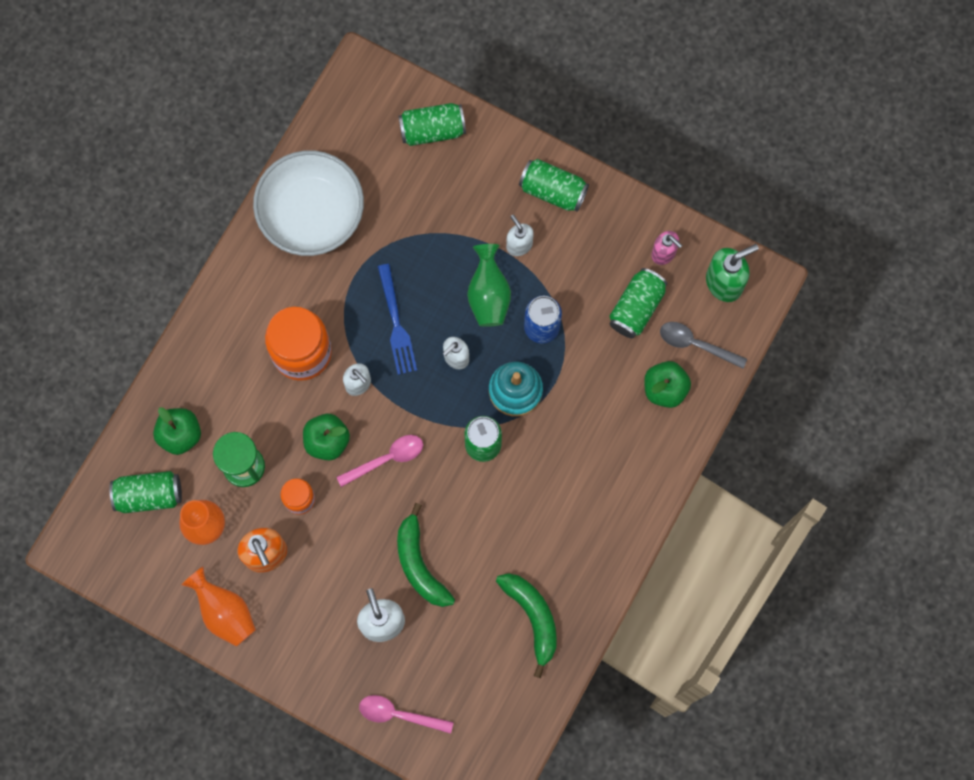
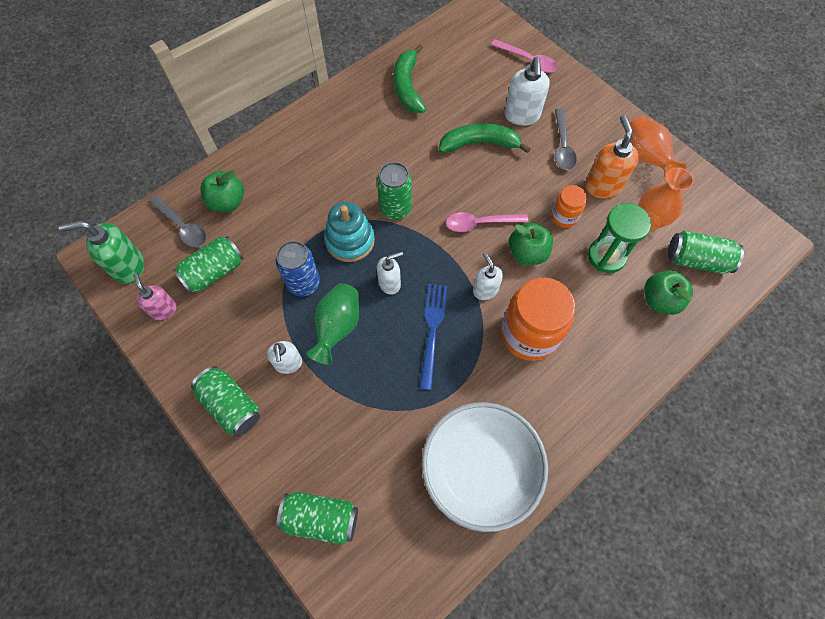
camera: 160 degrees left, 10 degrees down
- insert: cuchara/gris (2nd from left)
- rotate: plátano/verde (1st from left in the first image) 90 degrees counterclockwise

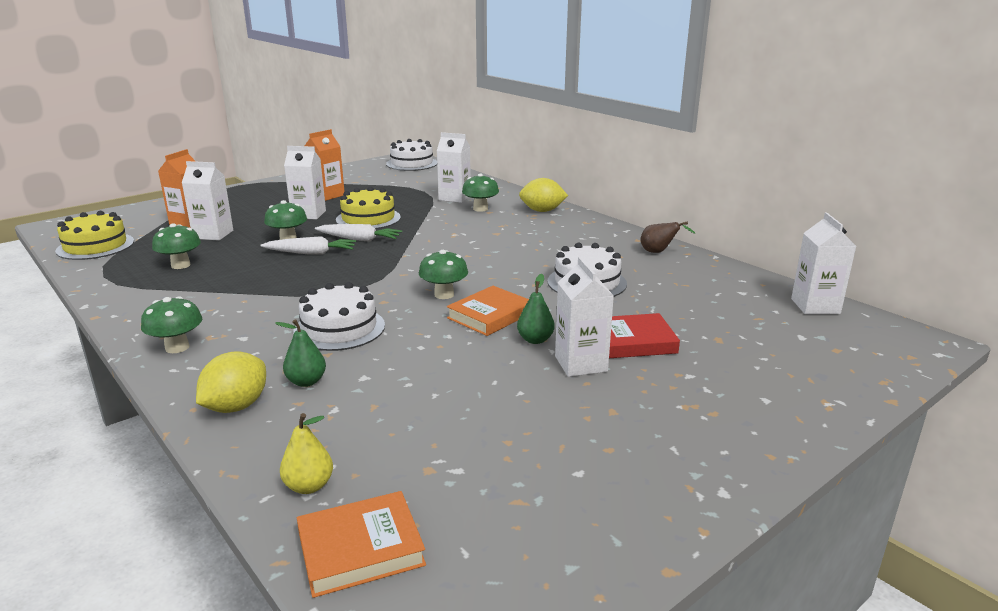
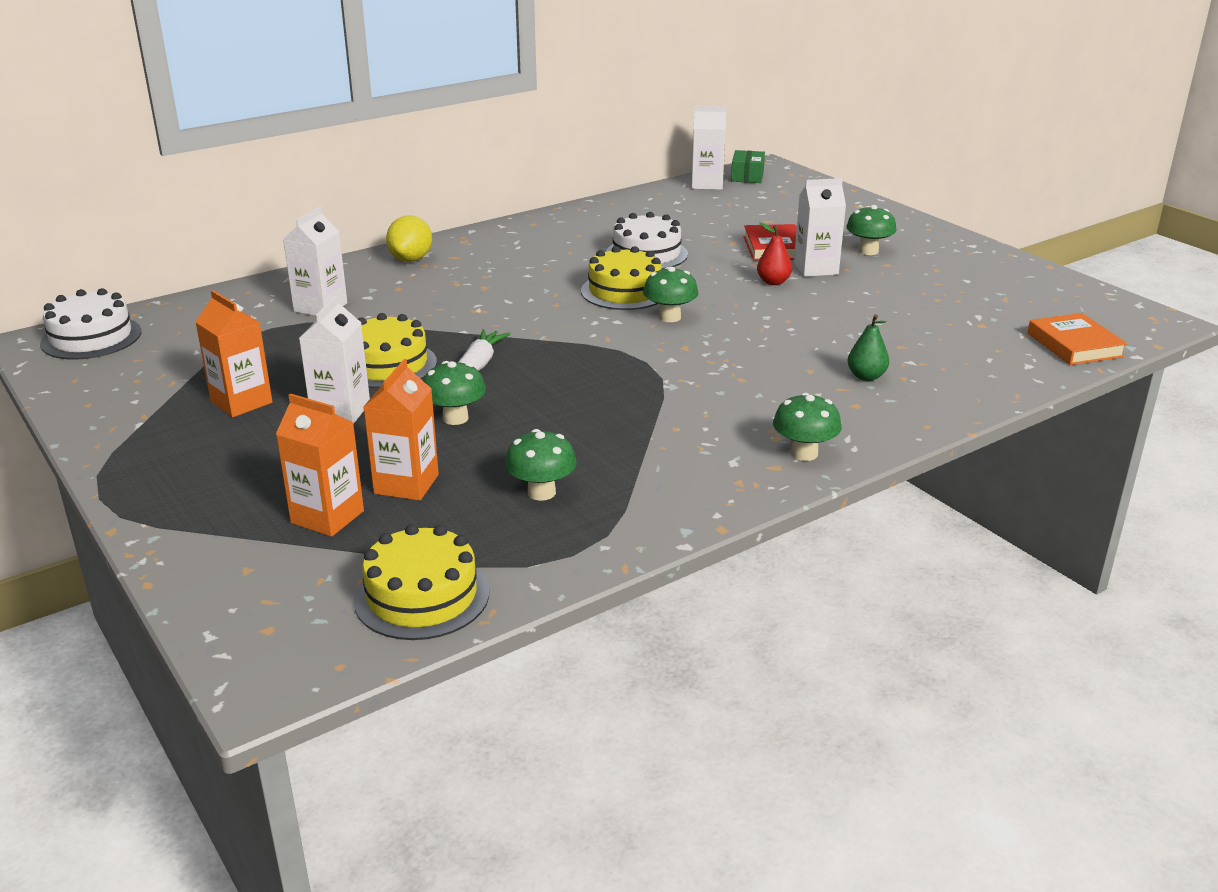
camera: 85 degrees left, 5 degrees up
- delete: limón/amarillo (1st from left)
- delete: zanahoria/blanco (1st from left)
- delete: pera/amarillo
- delete: tarta/blanco (1st from left)
- delete: libro/naranja (2nd from left)
- delete: pera/marrón
- insert: tarta/amarillo (3rd from left)
- insert: caja/verde
- move: seta/verde (5th from left)
- recolor: cartón de leche/blanco (1st from left) to cartón de leche/naranja (3rd from left)
- recolor: pera/verde (2nd from left) to pera/rojo

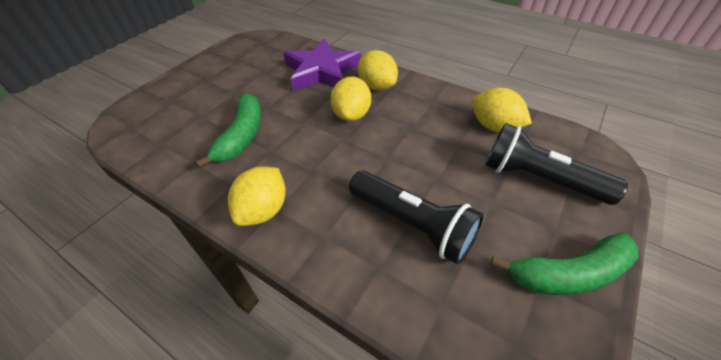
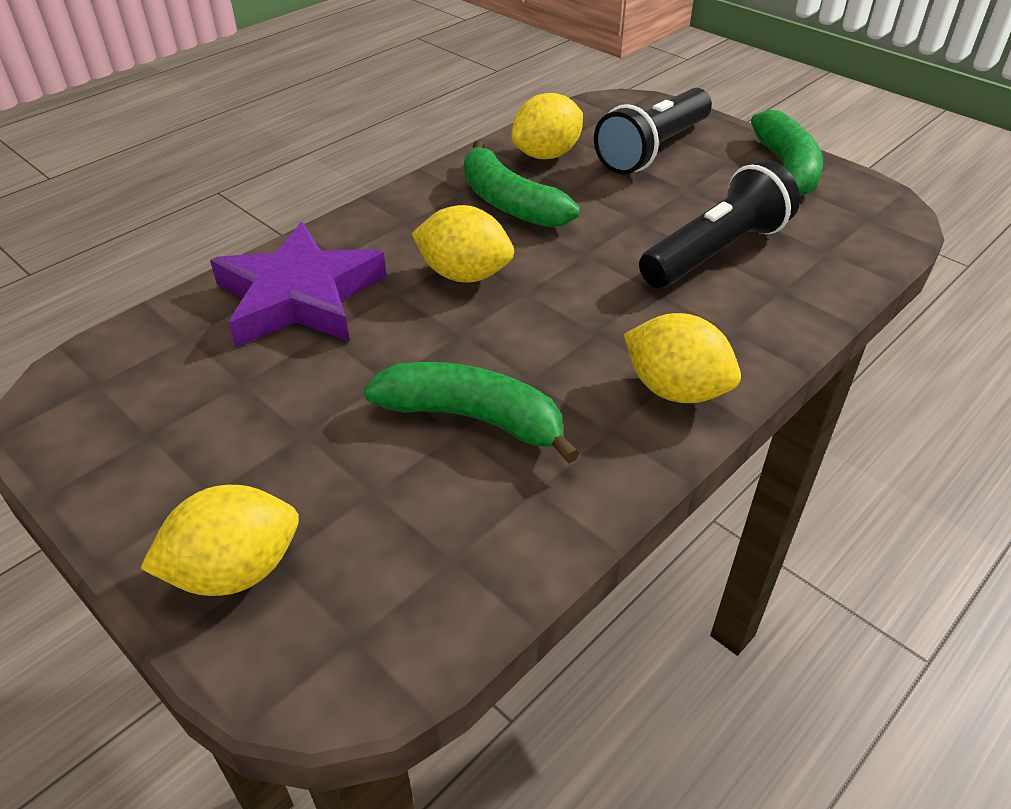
camera: 80 degrees left, 5 degrees down
- insert: plátano/verde (2nd from left)
- move: limón/amarillo (3rd from left in the first image) to limón/amarillo (1st from left)

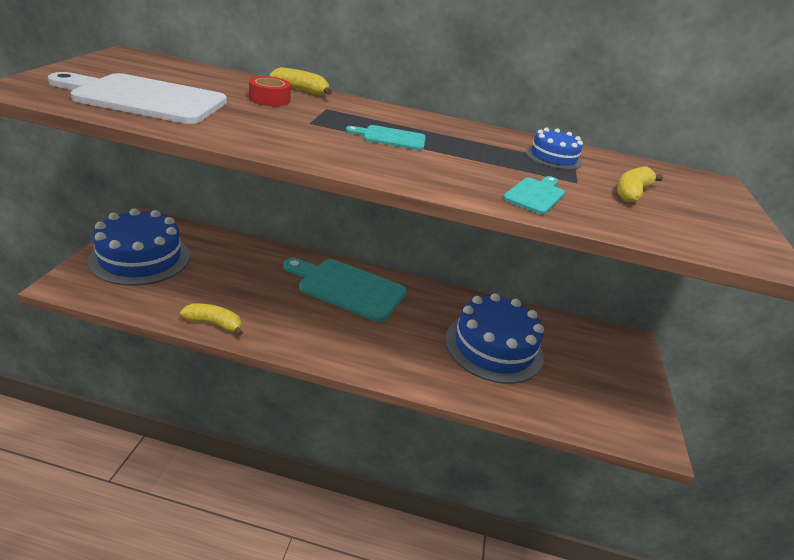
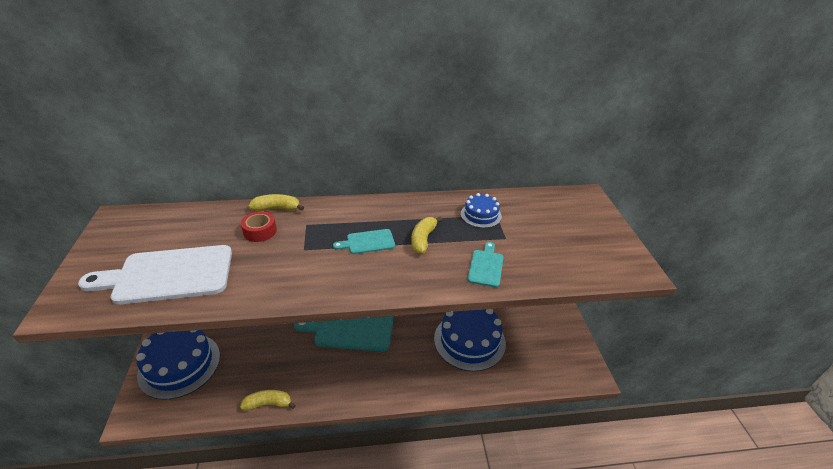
camera: 15 degrees left, 5 degrees up
- move: plátano/amarillo (3rd from left)

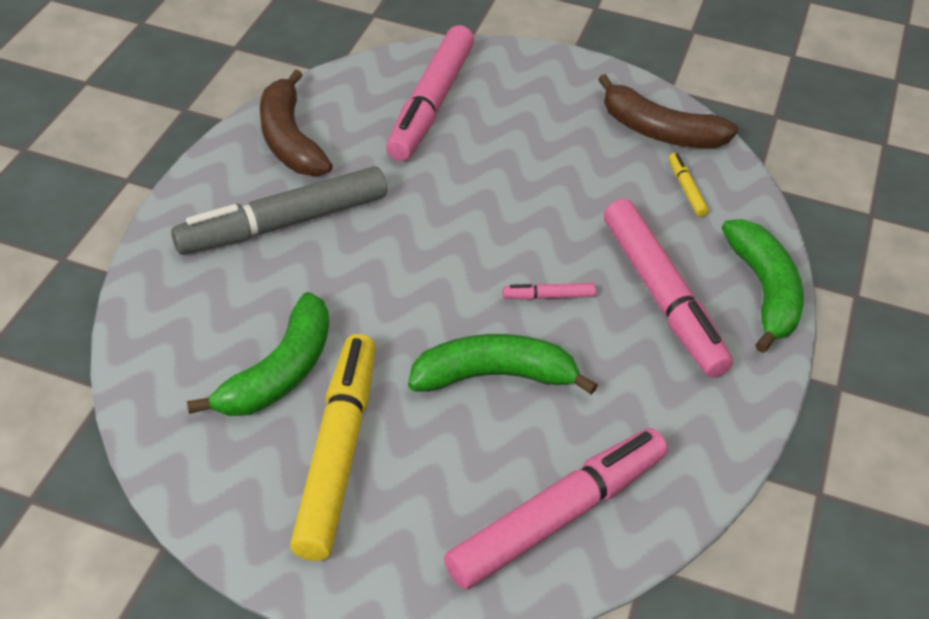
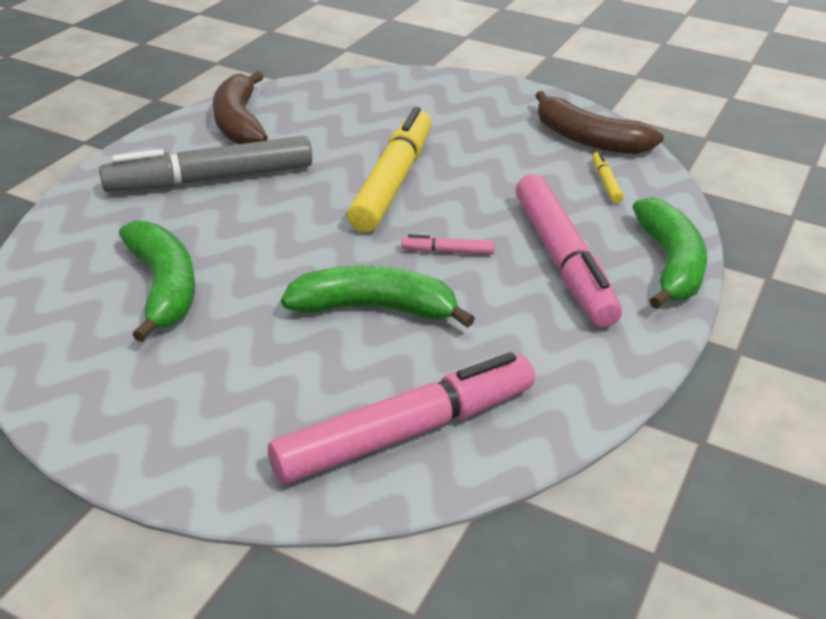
camera: 10 degrees right, 10 degrees down
- delete: rotulador/rosa (1st from left)
- move: rotulador/amarillo (1st from left)
- rotate: plátano/verde (1st from left) 60 degrees counterclockwise

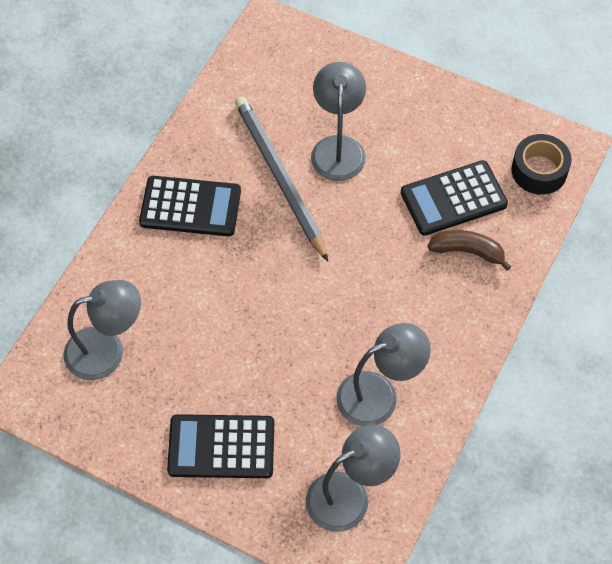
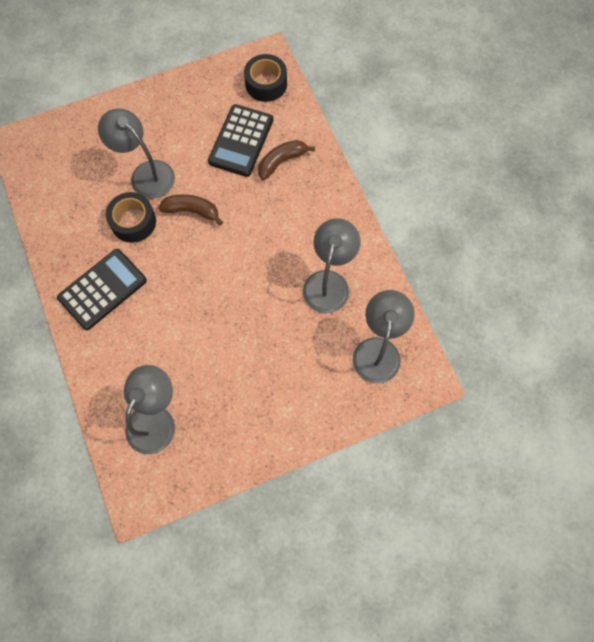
camera: 50 degrees left, 10 degrees up
- delete: calculadora/negro (2nd from left)
- insert: plátano/marrón (1st from left)
- replace: lápiz/gris to cinta adhesiva/negro (1st from left)

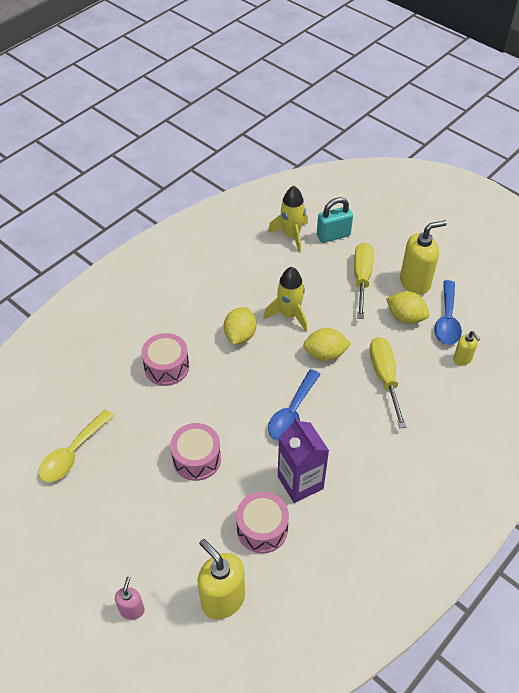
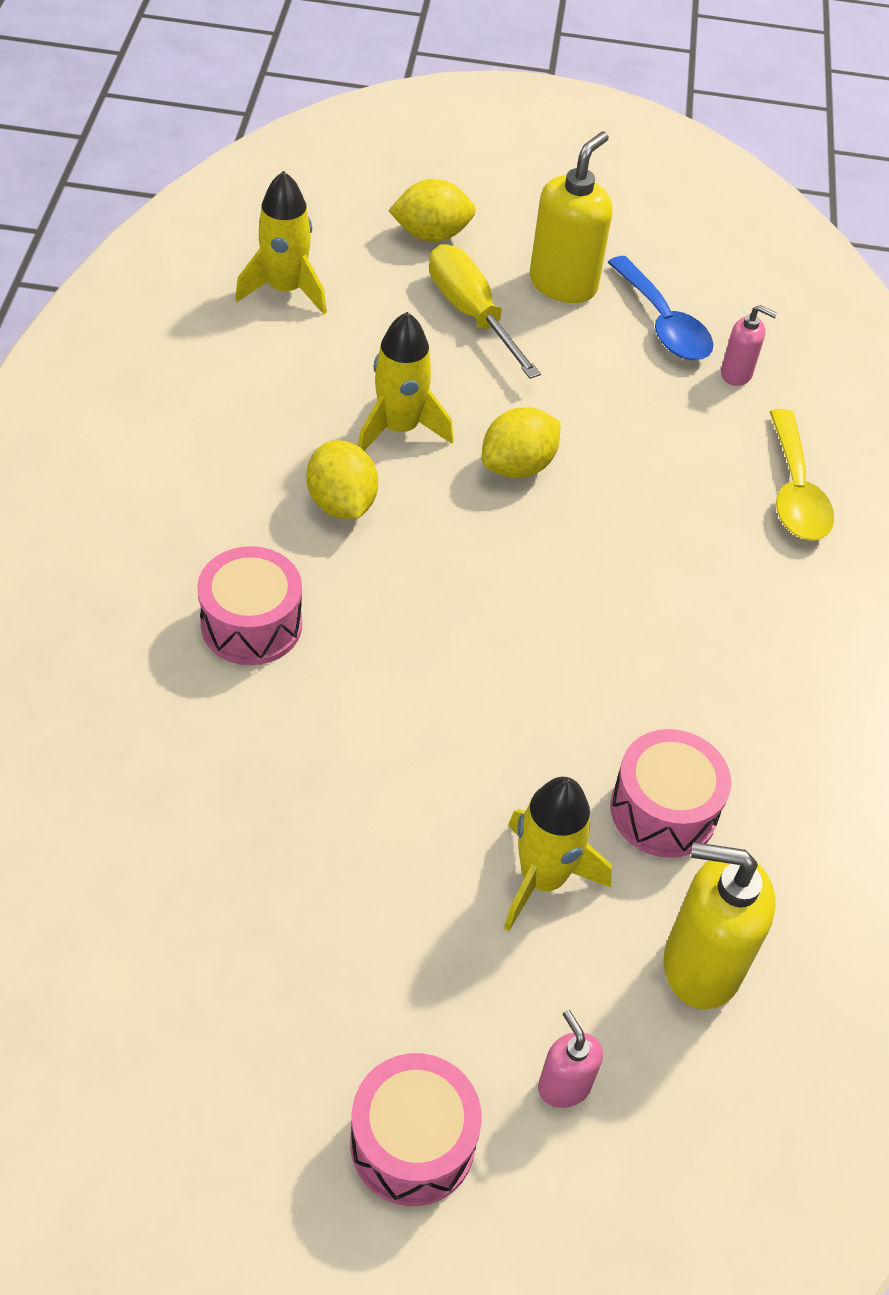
camera: 40 degrees left, 0 degrees up
- delete: cuchara/azul (1st from left)
- delete: cartón de leche/morado
- delete: candado/turquesa
- delete: destornillador/amarillo (2nd from left)
- insert: cohete/amarillo (3rd from left)
- move: cuchara/amarillo
- move: tambor/rosa (2nd from left)
- move: limón/amarillo (3rd from left in the first image) to limón/amarillo (2nd from left)
- recolor: dispensador de jabón/amarillo (3rd from left) to dispensador de jabón/rosa (2nd from left)

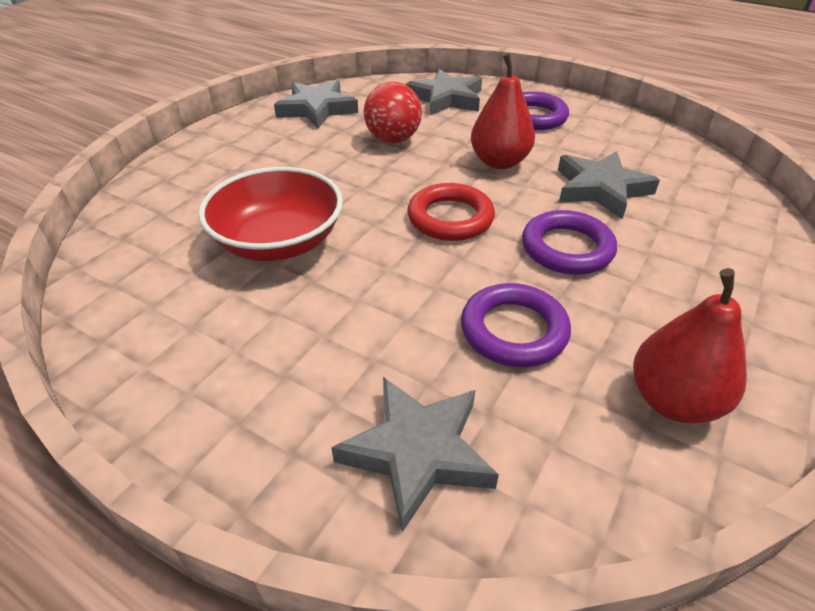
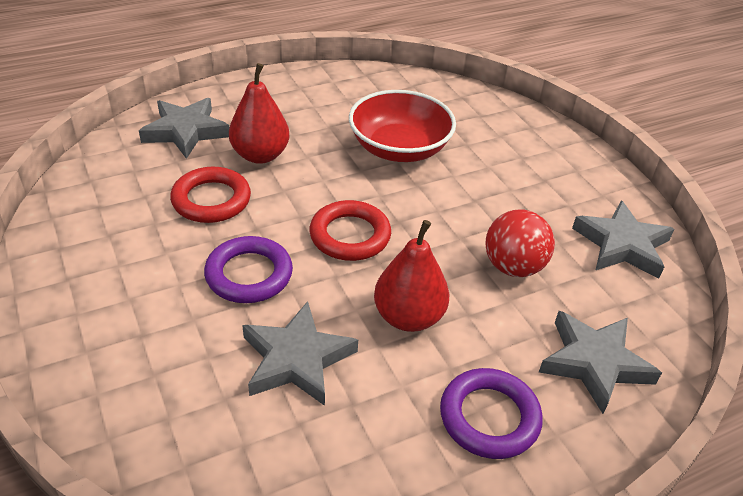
camera: 120 degrees right, 0 degrees up
- move: pera/rojo (2nd from left in the first image) to pera/rojo (1st from left)
- recolor: anillo/morado (1st from left) to anillo/rojo (1st from left)

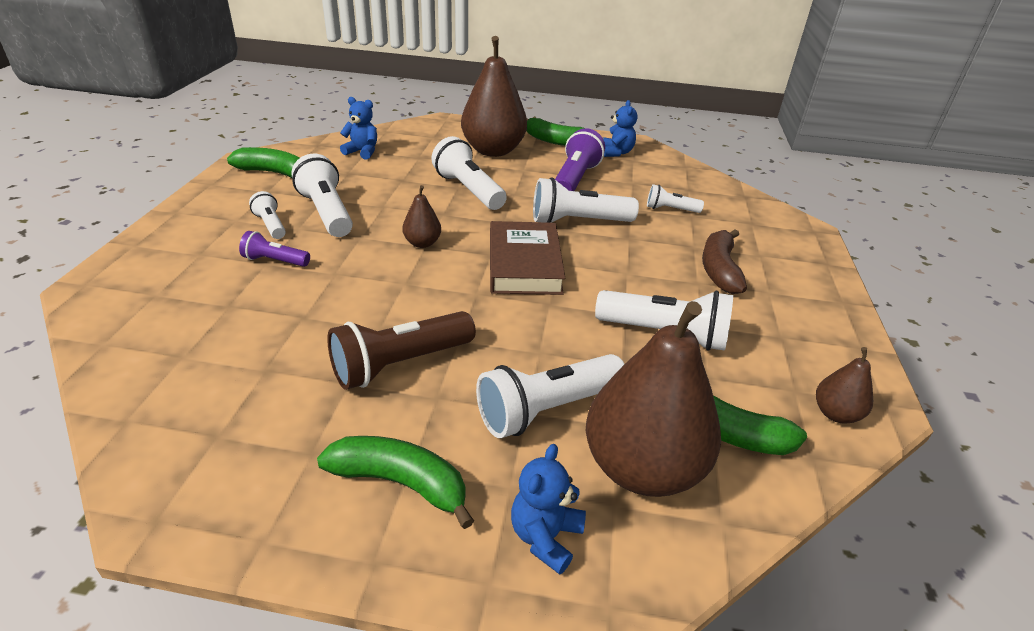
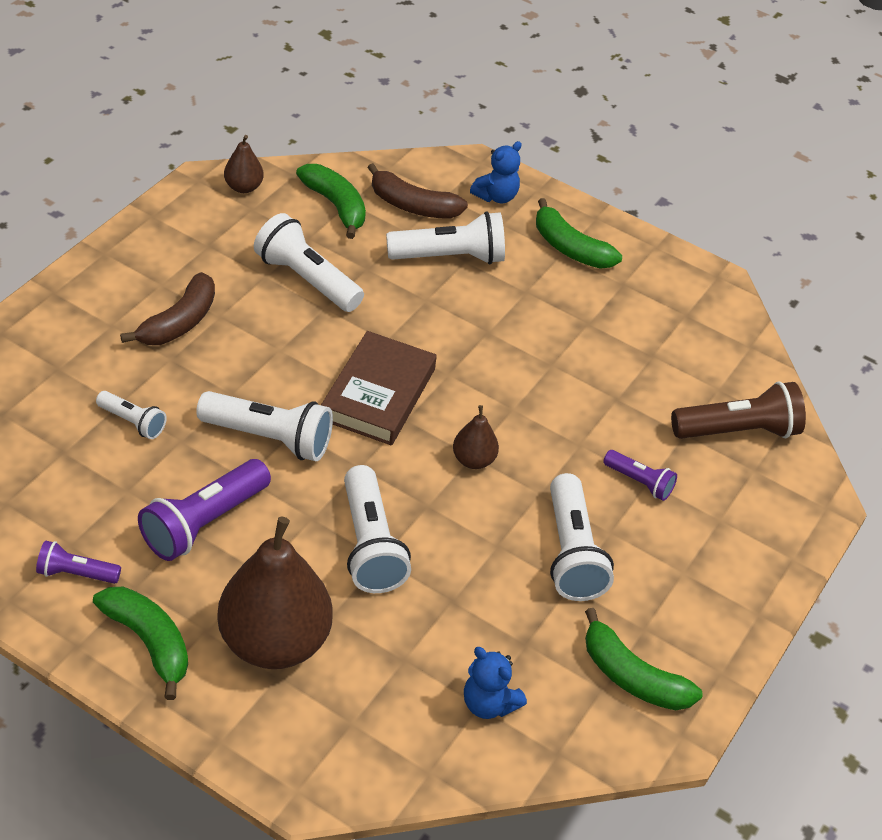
camera: 160 degrees left, 10 degrees up
- delete: lámpara de mano/blanco (1st from left)
- move: lámpara de mano/marrón
- replace: pera/marrón (3rd from left) to plátano/marrón (2nd from left)
- replace: osito/azul (3rd from left) to lámpara de mano/morado (1st from left)

